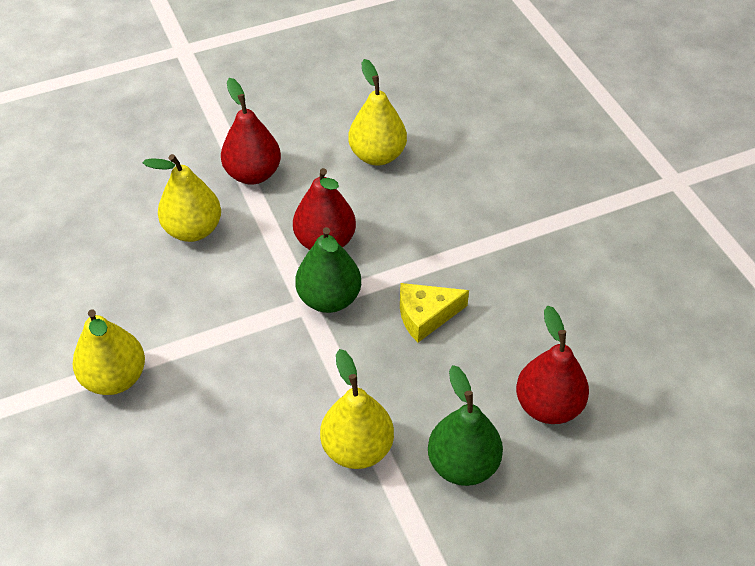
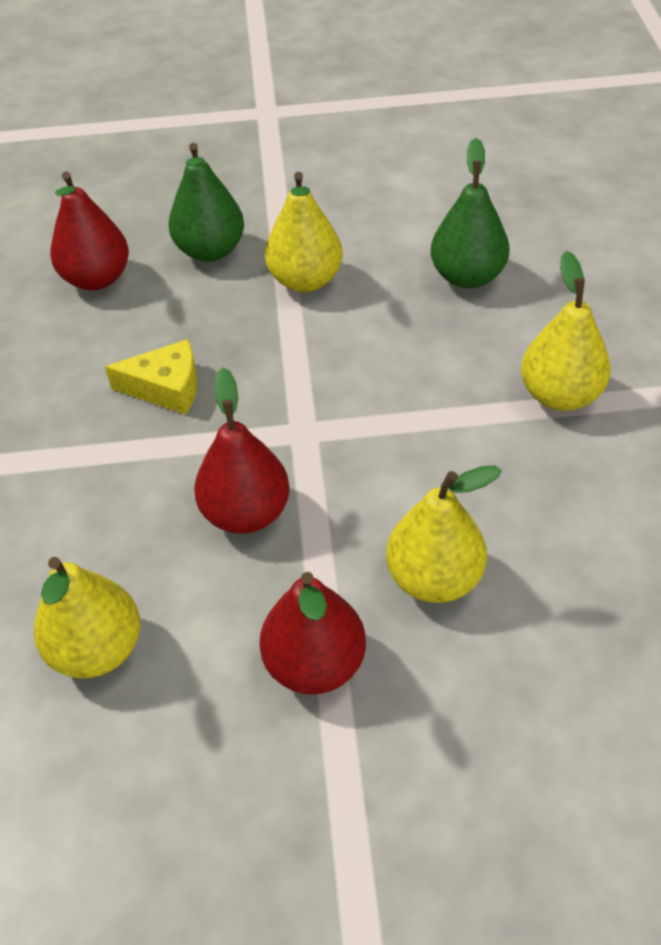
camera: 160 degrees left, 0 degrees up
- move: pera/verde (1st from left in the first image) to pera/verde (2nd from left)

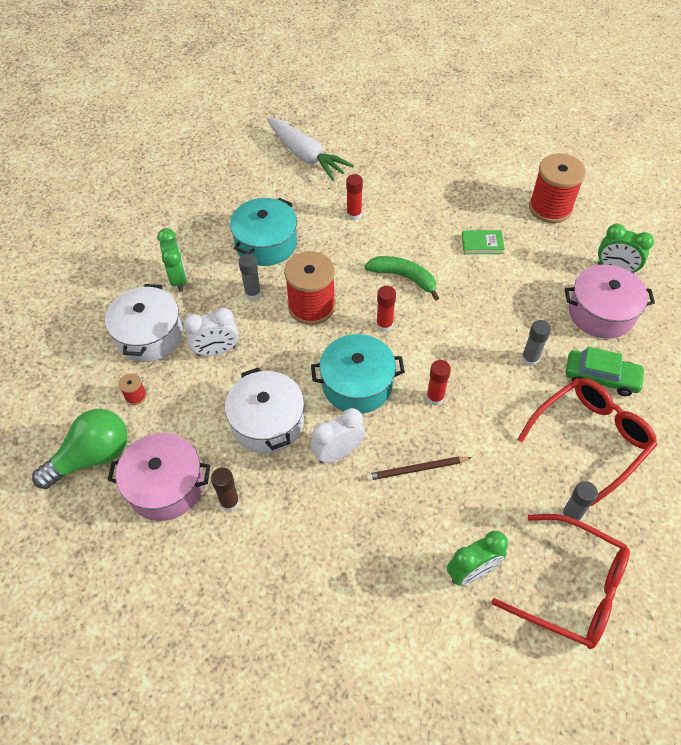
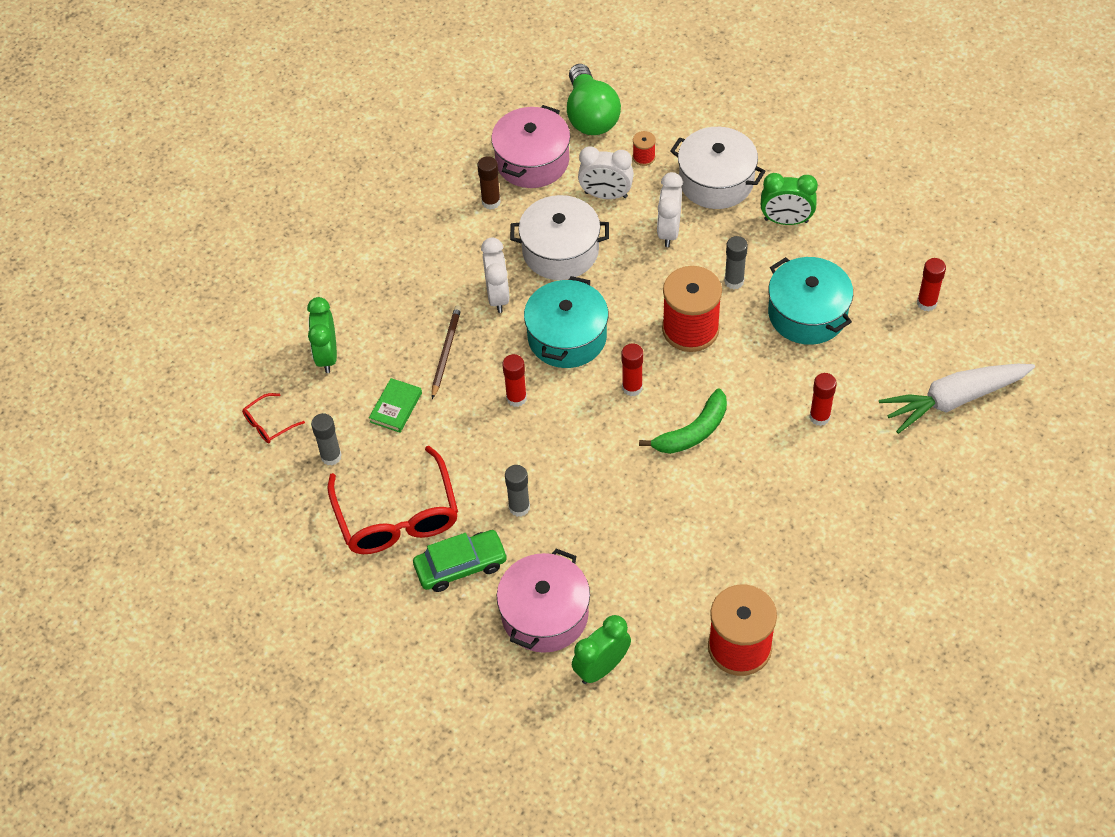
camera: 115 degrees right, 0 degrees up
- insert: despertador/blanco (2nd from left)
- insert: barra de pegamento/rojo (4th from left)
- move: libro/verde
- rotate: coche/verde 150 degrees counterclockwise
- resize: gafas/rojo (1st from left) x0.44

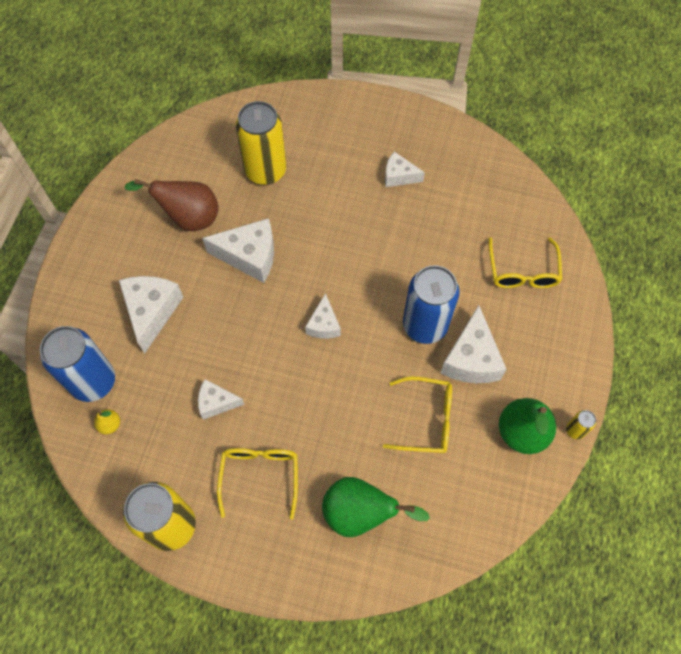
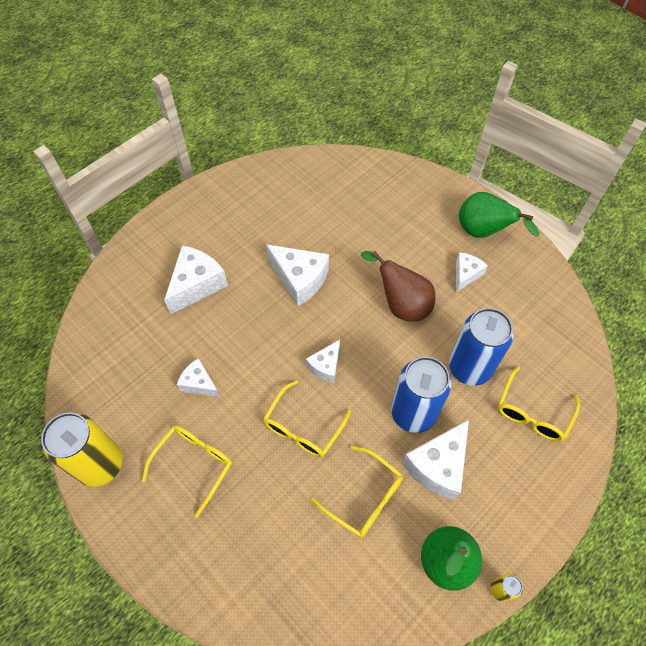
camera: 30 degrees right, 5 degrees down
- delete: pera/amarillo
- delete: lata/amarillo (2nd from left)
- insert: gafas/amarillo (2nd from left)
- move: lata/azul (1st from left in the first image) to lata/azul (2nd from left)
- move: pera/marrón
- move: pera/verde (1st from left in the first image) to pera/verde (2nd from left)
- rotate: queso/blanco (5th from left in the first image) 75 degrees clockwise

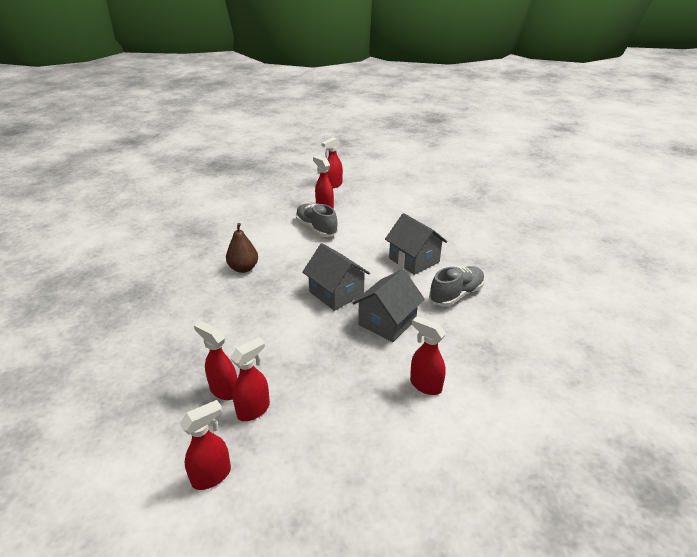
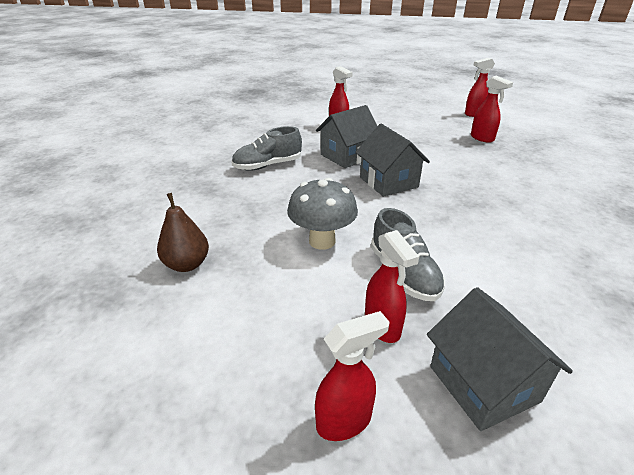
camera: 165 degrees left, 0 degrees up
- delete: pulverizador/rojo (3rd from left)
- insert: seta/gris
- move: pera/marrón
- move: casa/gris (3rd from left)

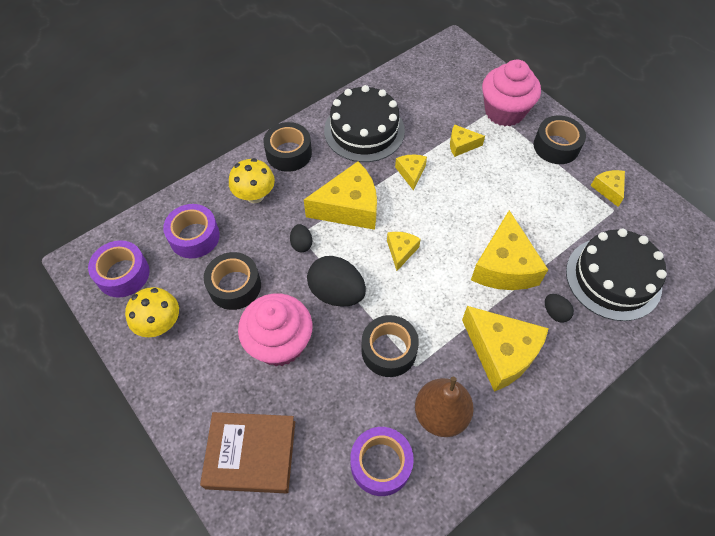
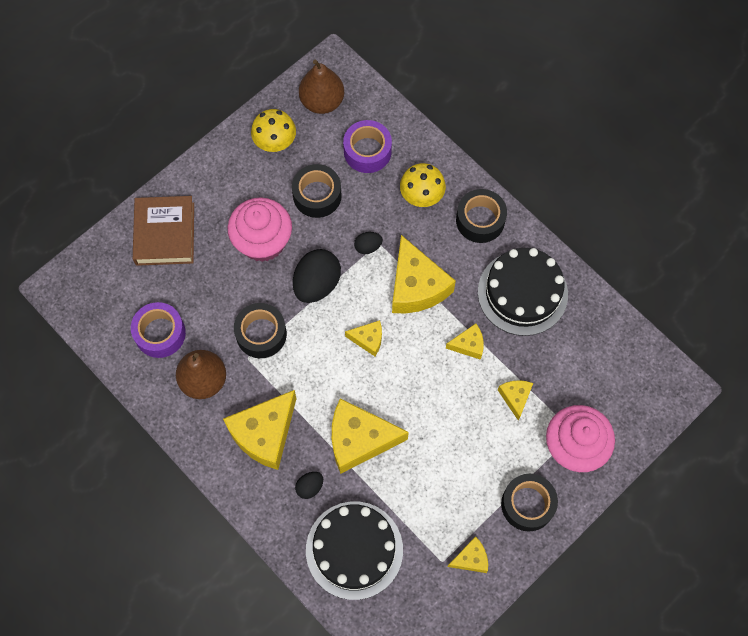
camera: 85 degrees right, 10 degrees up
- replace: cinta adhesiva/morado (1st from left) to pera/marrón (2nd from left)

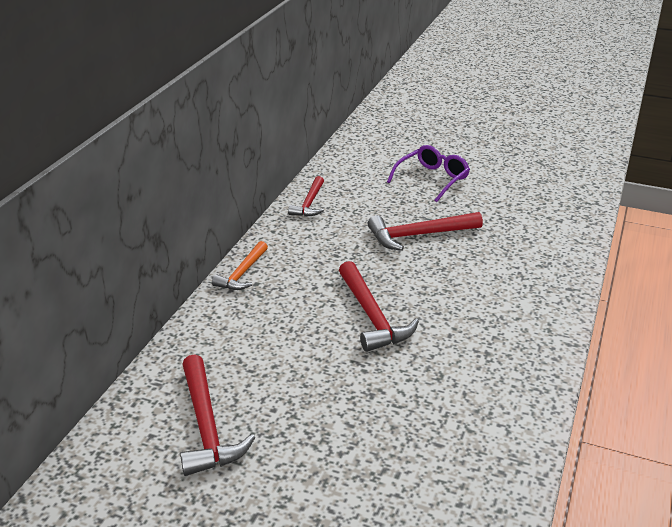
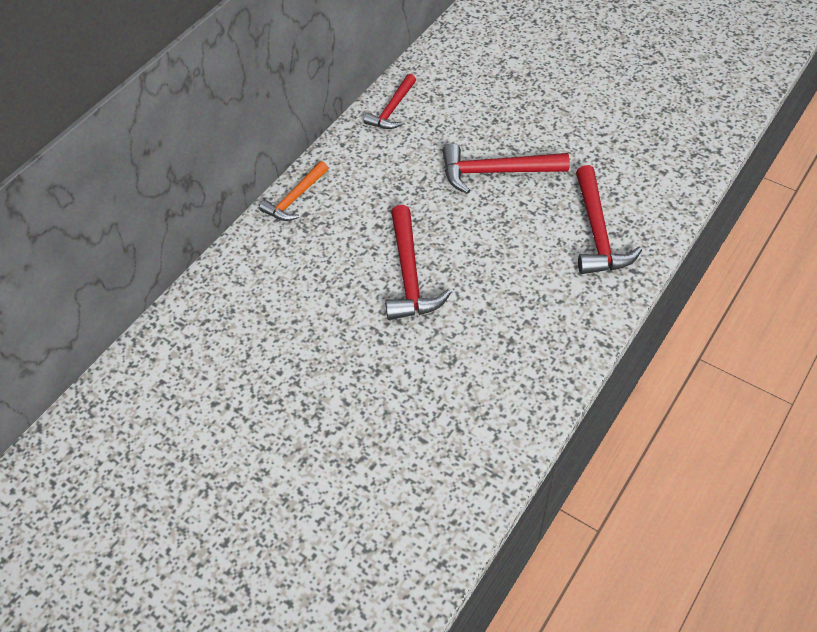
camera: 15 degrees right, 20 degrees up
- delete: gafas/morado
- move: martillo/rojo (1st from left in the first image) to martillo/rojo (4th from left)

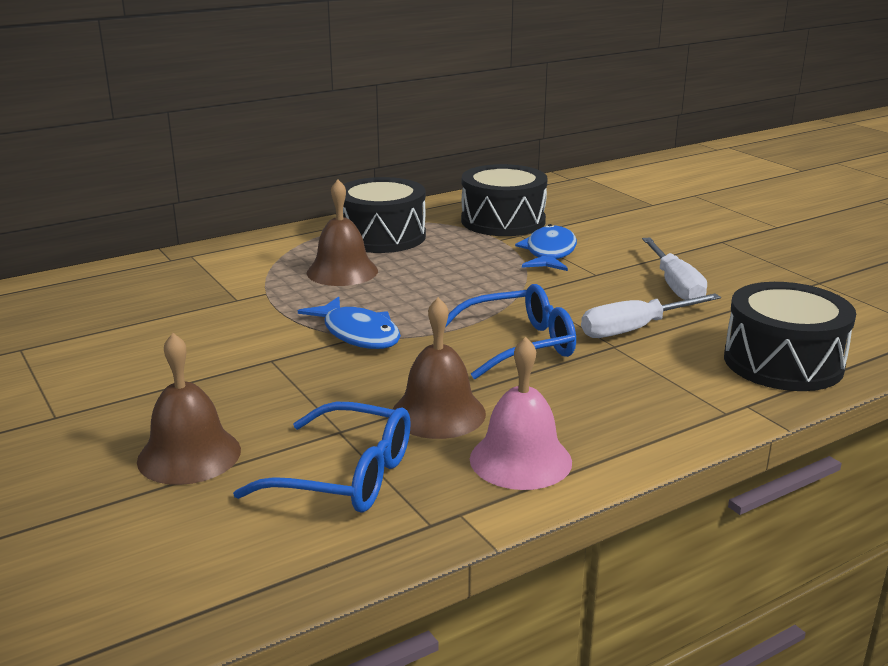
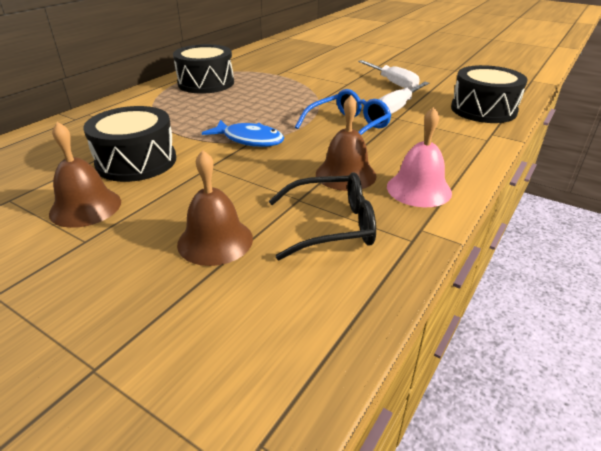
camera: 25 degrees left, 10 degrees up
- delete: pez/azul (2nd from left)
- move: campana/marrón (2nd from left in the first image) to campana/marrón (1st from left)
- move: tambor/negro (2nd from left in the first image) to tambor/negro (1st from left)
- recolor: gafas/azul (1st from left) to gafas/negro

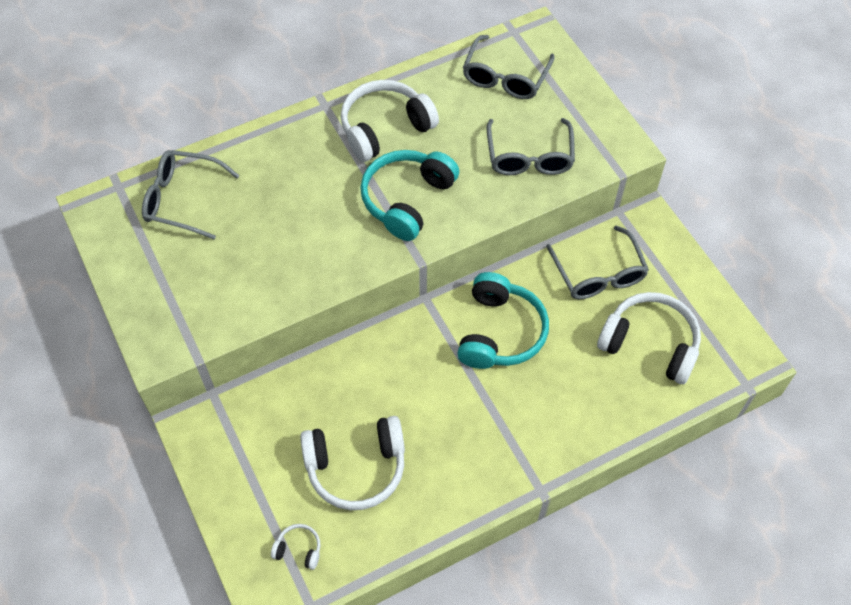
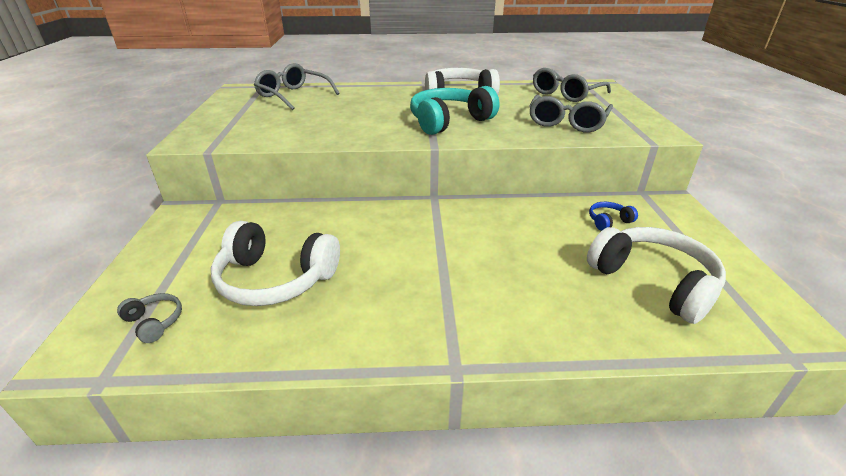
camera: 25 degrees right, 25 degrees down
- delete: auriculares/turquesa (2nd from left)
- replace: gafas/gris (4th from left) to auriculares/azul
- recolor: auriculares/blanco (1st from left) to auriculares/gris

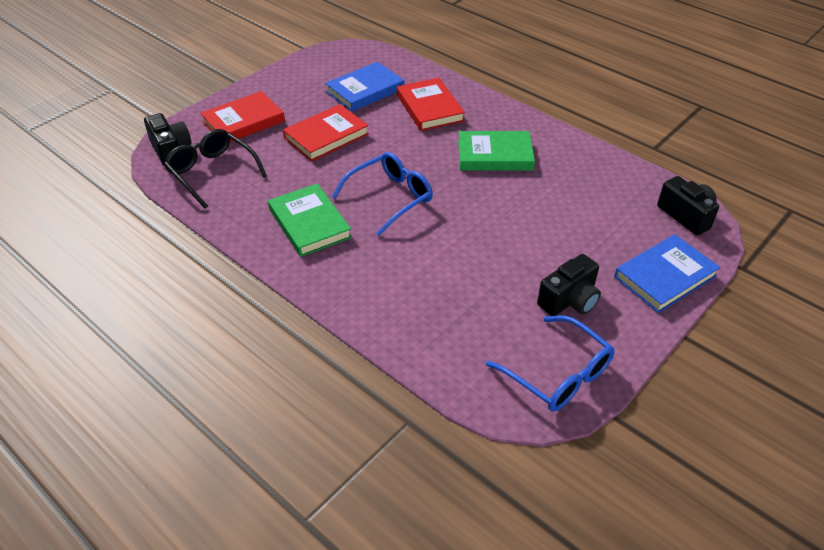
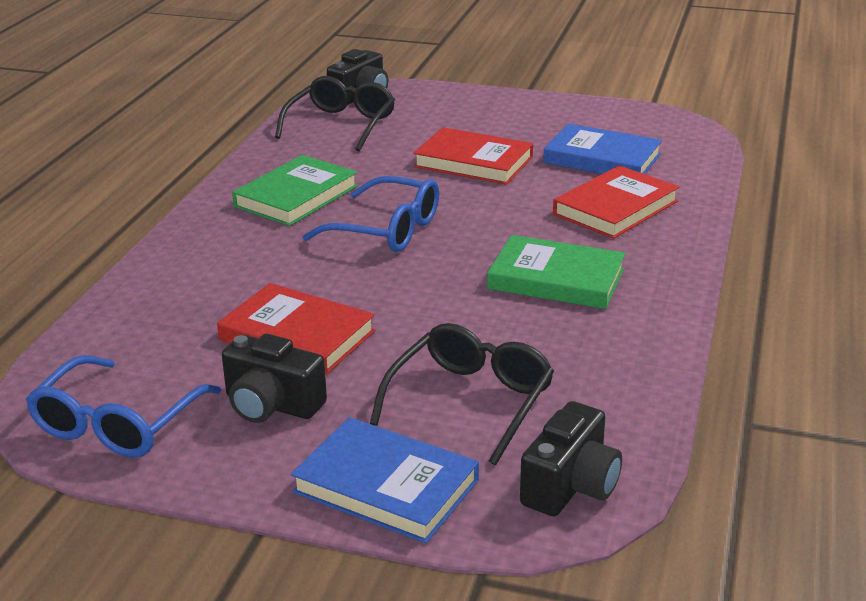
camera: 65 degrees right, 15 degrees down
- insert: gafas/negro (2nd from left)
- move: libro/rojo (1st from left)
- rotate: libro/verde (2nd from left) 45 degrees counterclockwise

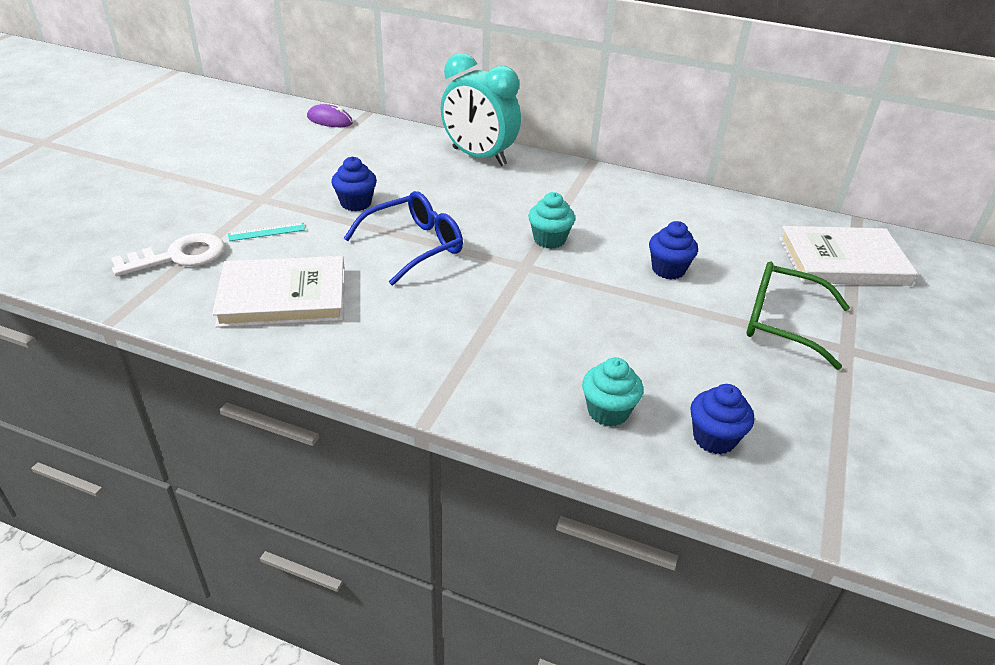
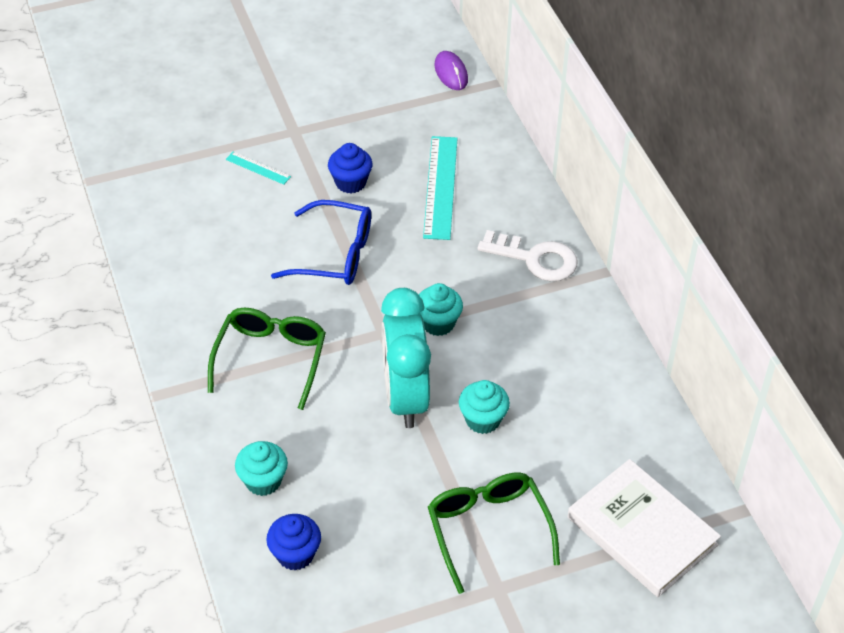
camera: 50 degrees right, 10 degrees up
- delete: libro/blanco (1st from left)
- insert: gafas/verde (1st from left)
- insert: regla/turquesa (2nd from left)
- move: llave/blanco
- move: despertador/turquesa
- recolor: magdalena/azul (2nd from left) to magdalena/turquesa (3rd from left)

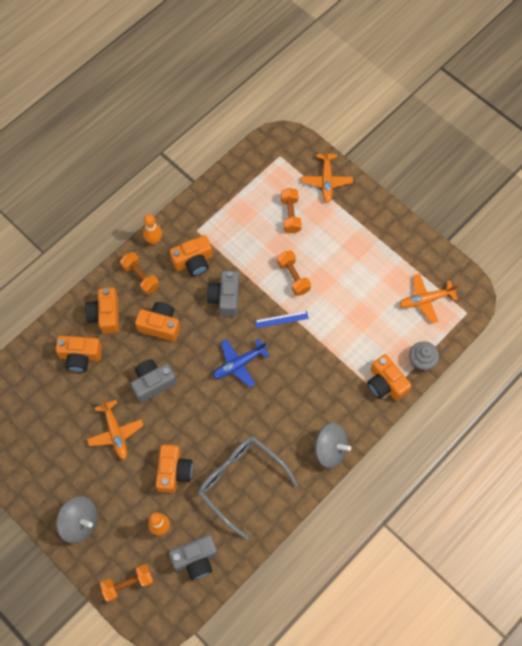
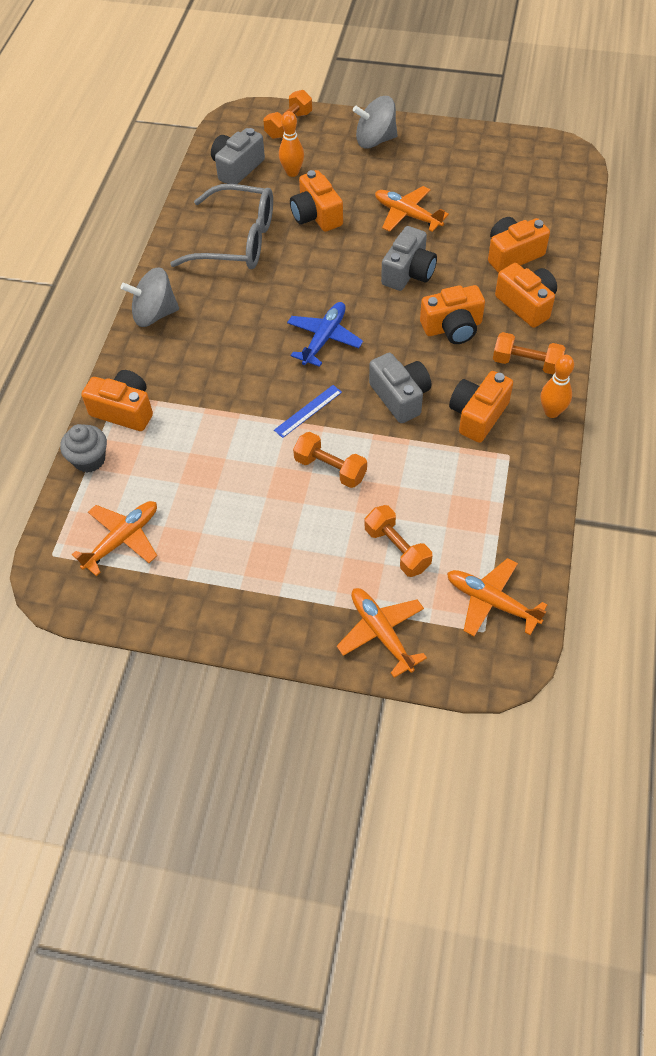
camera: 150 degrees right, 10 degrees down
- insert: avión/naranja (4th from left)

